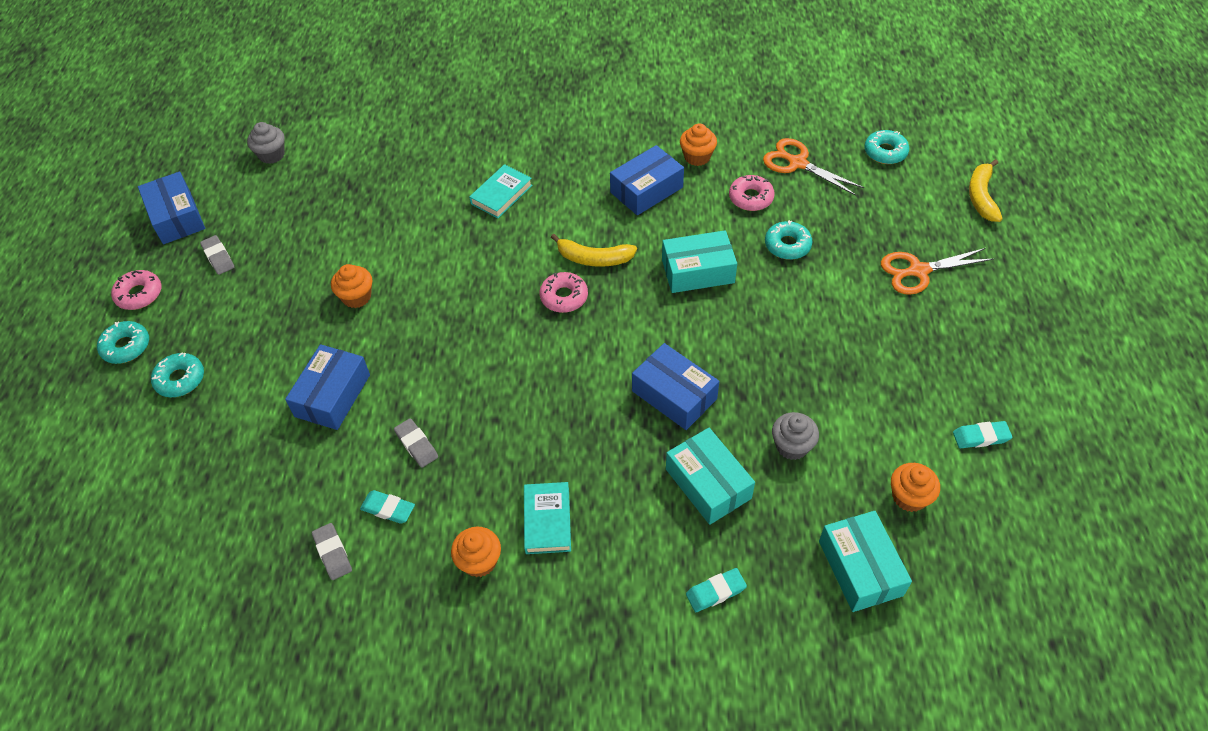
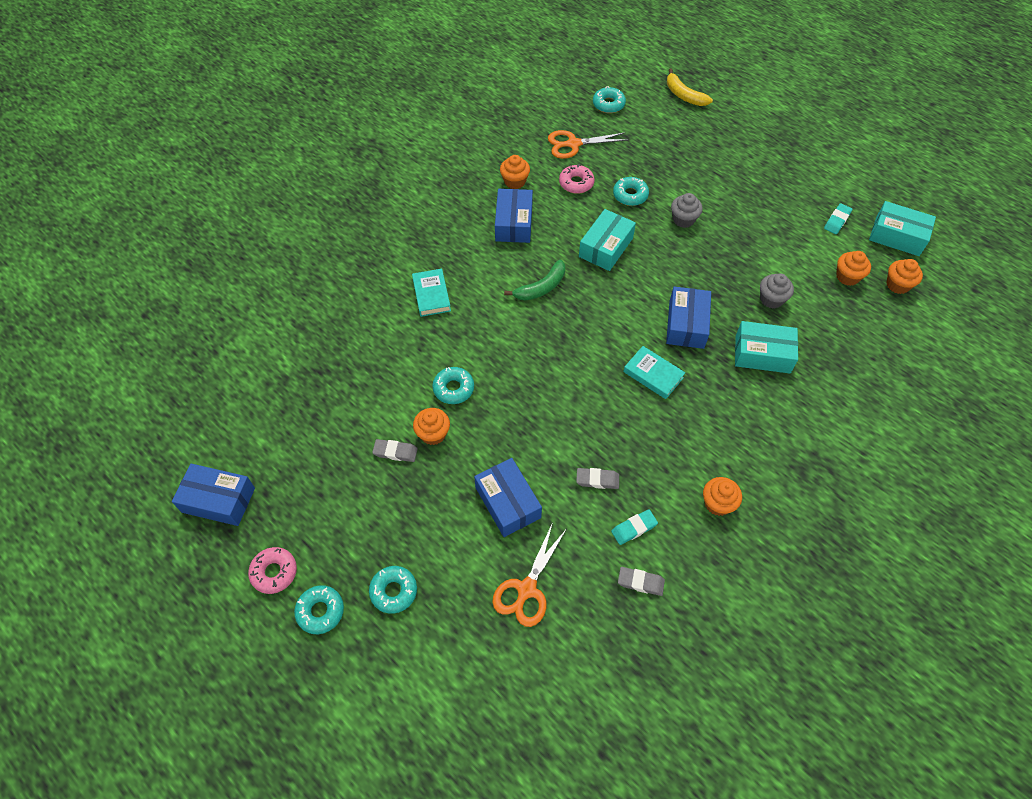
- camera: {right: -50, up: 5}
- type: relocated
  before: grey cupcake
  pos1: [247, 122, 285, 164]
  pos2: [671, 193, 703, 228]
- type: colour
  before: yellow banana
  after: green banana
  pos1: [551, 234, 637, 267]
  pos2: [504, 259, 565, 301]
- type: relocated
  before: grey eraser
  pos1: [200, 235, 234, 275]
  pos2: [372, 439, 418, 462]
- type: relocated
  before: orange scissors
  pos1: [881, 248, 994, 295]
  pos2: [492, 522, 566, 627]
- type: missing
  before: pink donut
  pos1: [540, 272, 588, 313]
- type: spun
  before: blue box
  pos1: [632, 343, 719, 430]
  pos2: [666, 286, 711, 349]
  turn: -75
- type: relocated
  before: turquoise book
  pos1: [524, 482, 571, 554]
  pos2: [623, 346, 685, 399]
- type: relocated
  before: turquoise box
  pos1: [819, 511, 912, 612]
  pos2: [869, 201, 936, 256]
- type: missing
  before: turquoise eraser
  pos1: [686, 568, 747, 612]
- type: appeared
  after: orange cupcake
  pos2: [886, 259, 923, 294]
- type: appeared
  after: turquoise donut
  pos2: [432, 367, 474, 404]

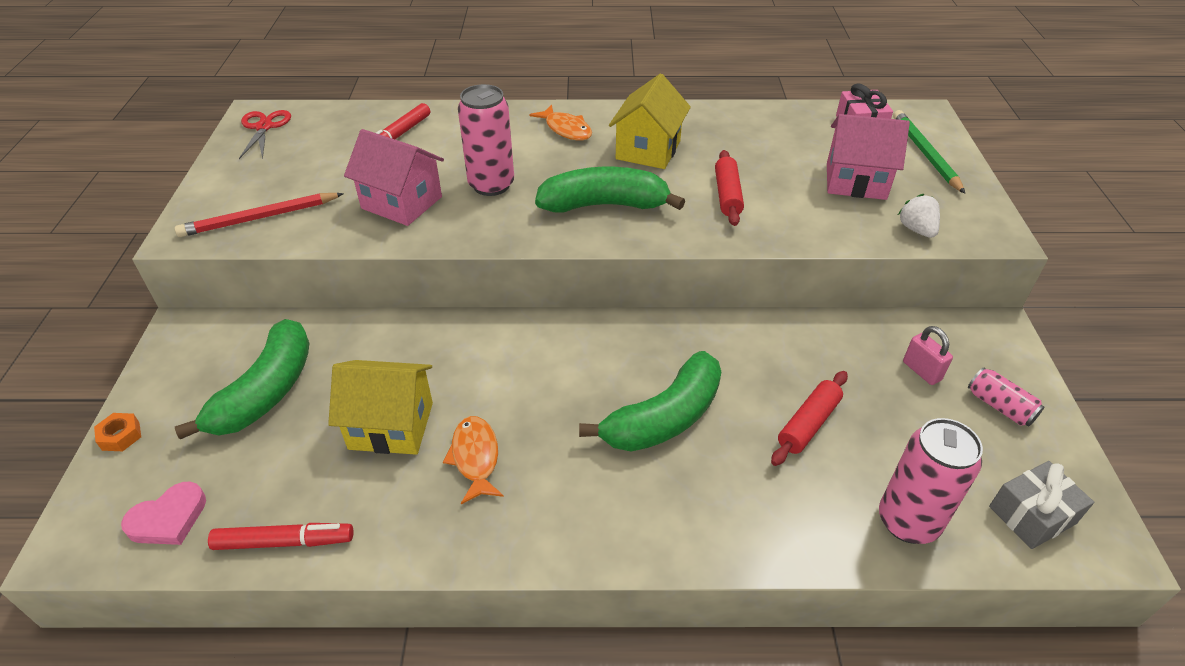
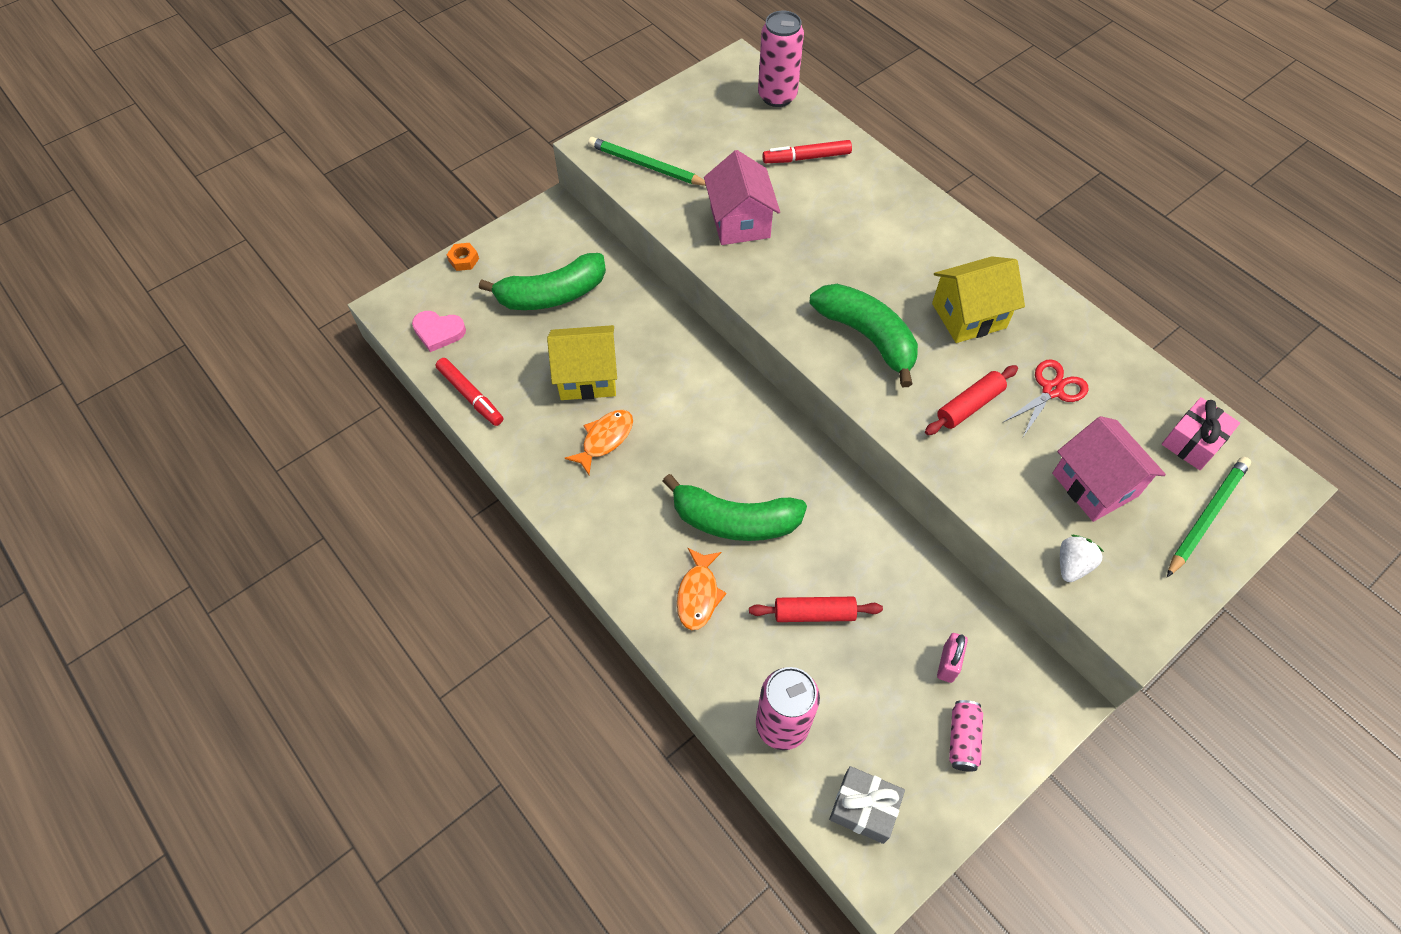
- camera: {right: 50, up: 15}
- type: relocated
  before: pink can
  pos1: [458, 84, 514, 196]
  pos2: [758, 11, 804, 107]
- type: relocated
  before: orange fish
  pos1: [529, 104, 592, 140]
  pos2: [677, 548, 727, 630]
- type: relocated
  before: red scissors
  pos1: [239, 110, 291, 159]
  pos2: [1002, 359, 1089, 437]
- type: colour
  before: red pencil
  after: green pencil
  pos1: [175, 193, 344, 237]
  pos2: [588, 137, 706, 186]
- type: spun
  before: yellow house
  pos1: [328, 360, 433, 455]
  pos2: [547, 325, 617, 400]
  turn: -60

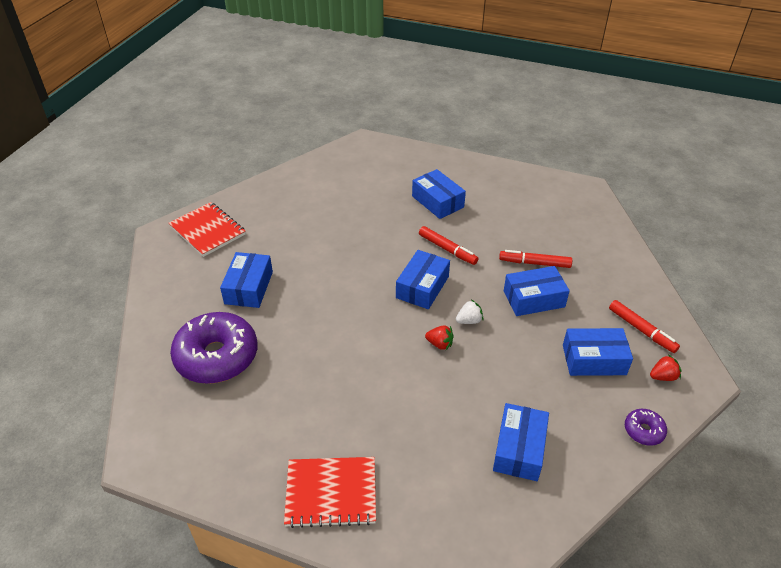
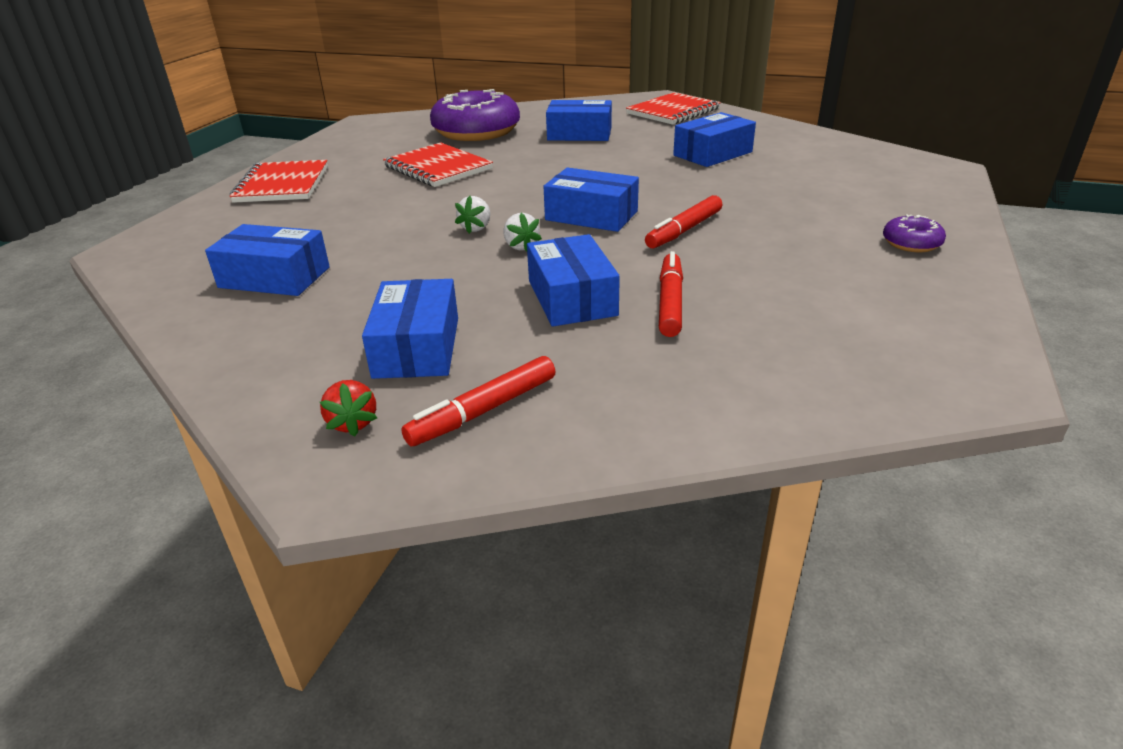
- camera: {right: 90, up: -10}
- type: relocated
  before: blue box
  pos1: [412, 169, 466, 219]
  pos2: [673, 112, 756, 167]
- type: colour
  before: red strawberry
  after: white strawberry
  pos1: [425, 325, 453, 350]
  pos2: [455, 196, 490, 234]
- type: relocated
  before: purple donut
  pos1: [625, 409, 667, 446]
  pos2: [883, 215, 946, 252]
- type: appeared
  after: red notebook
  pos2: [383, 142, 493, 187]

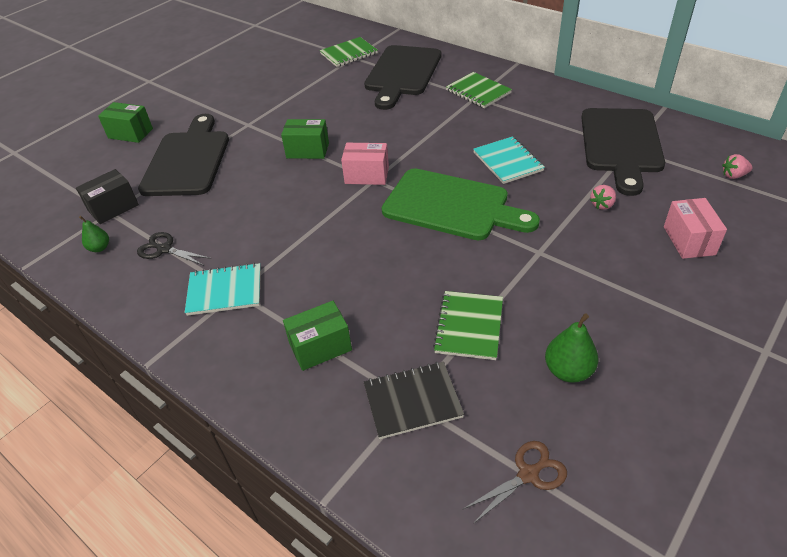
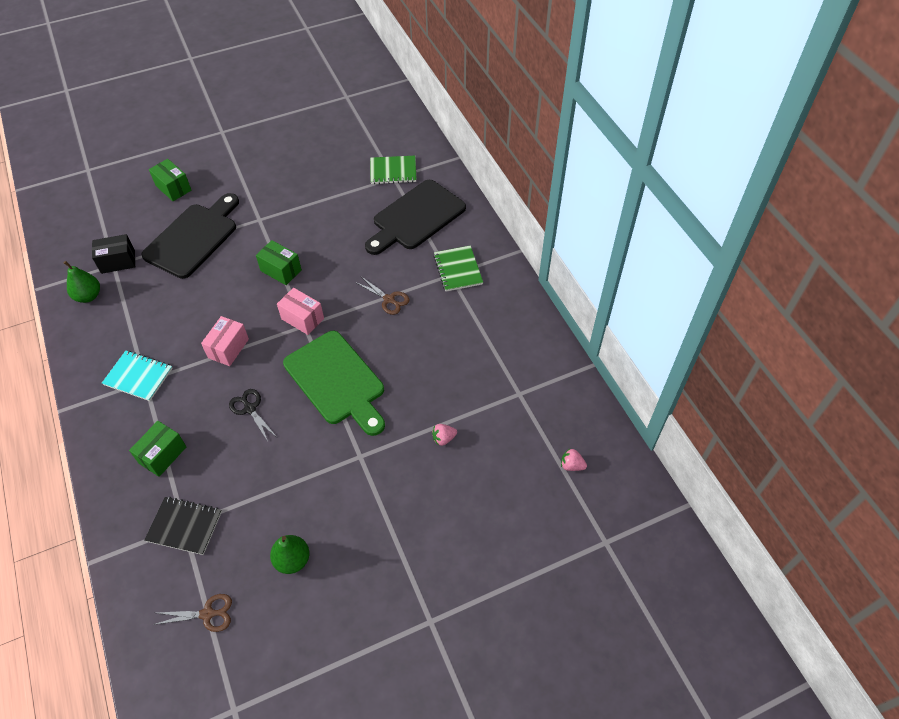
- camera: {right: 25, up: 10}
- type: missing
  before: black cutting board
  pos1: [581, 108, 665, 196]
- type: missing
  before: turquoise notebook
  pos1: [473, 136, 545, 184]
- type: relocated
  before: pink box
  pos1: [664, 198, 727, 259]
  pos2: [201, 316, 249, 366]
- type: size
  before: green pear
  pos1: [79, 216, 109, 252]
  pos2: [64, 261, 100, 303]
  scale: 1.58
- type: relocated
  before: black scissors
  pos1: [137, 232, 211, 265]
  pos2: [229, 389, 276, 441]
- type: missing
  before: green notebook
  pos1: [433, 291, 503, 360]
- type: spun
  before: green box
  pos1: [283, 301, 352, 371]
  pos2: [129, 421, 186, 477]
  turn: -60
- type: appeared
  after: brown scissors
  pos2: [355, 277, 410, 315]

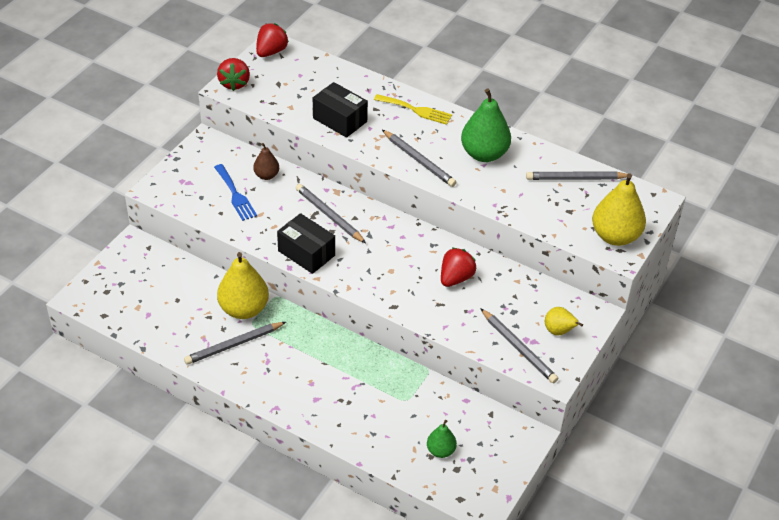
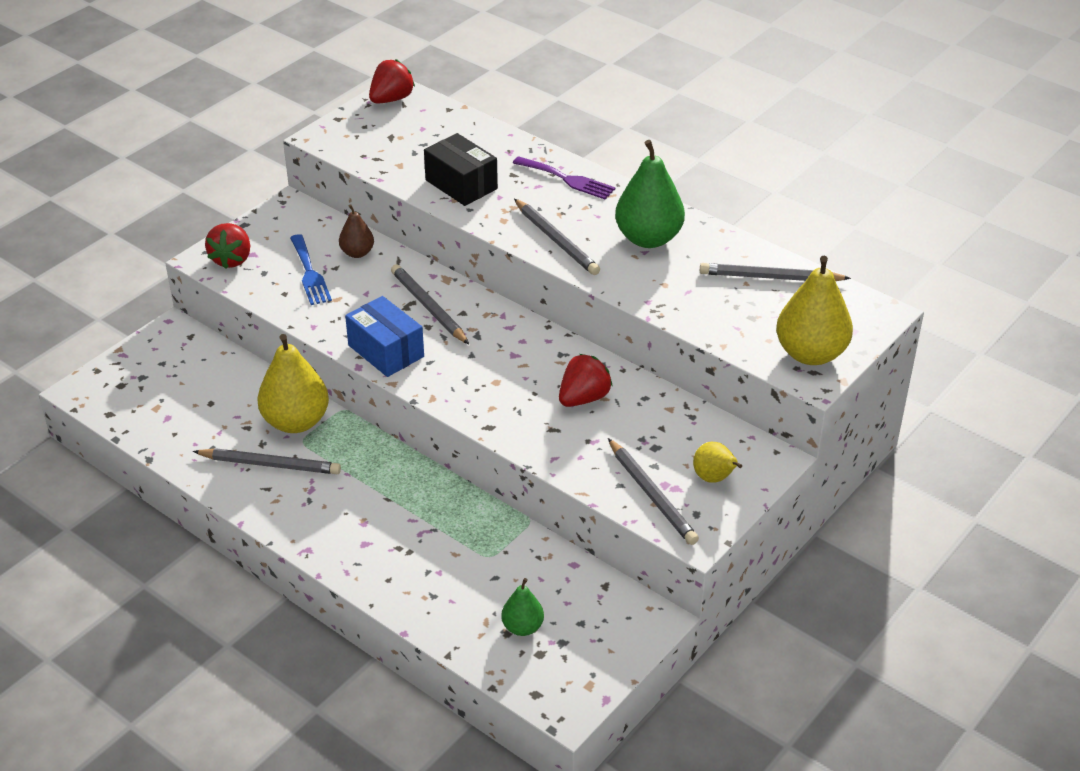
- camera: {right: 10, up: -5}
- type: relocated
  before: red strawberry
  pos1: [217, 58, 250, 91]
  pos2: [205, 223, 250, 269]
- type: colour
  before: yellow fork
  after: purple fork
  pos1: [374, 94, 452, 125]
  pos2: [513, 156, 616, 199]
- type: colour
  before: black box
  after: blue box
  pos1: [277, 213, 335, 274]
  pos2: [345, 296, 424, 377]
- type: spun
  before: grey pencil
  pos1: [184, 322, 286, 365]
  pos2: [193, 448, 341, 474]
  turn: -150

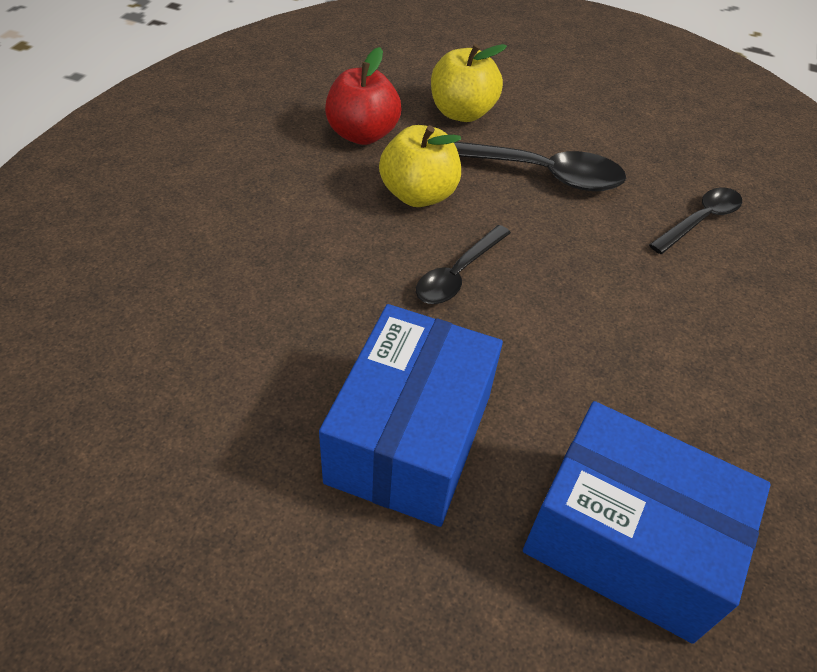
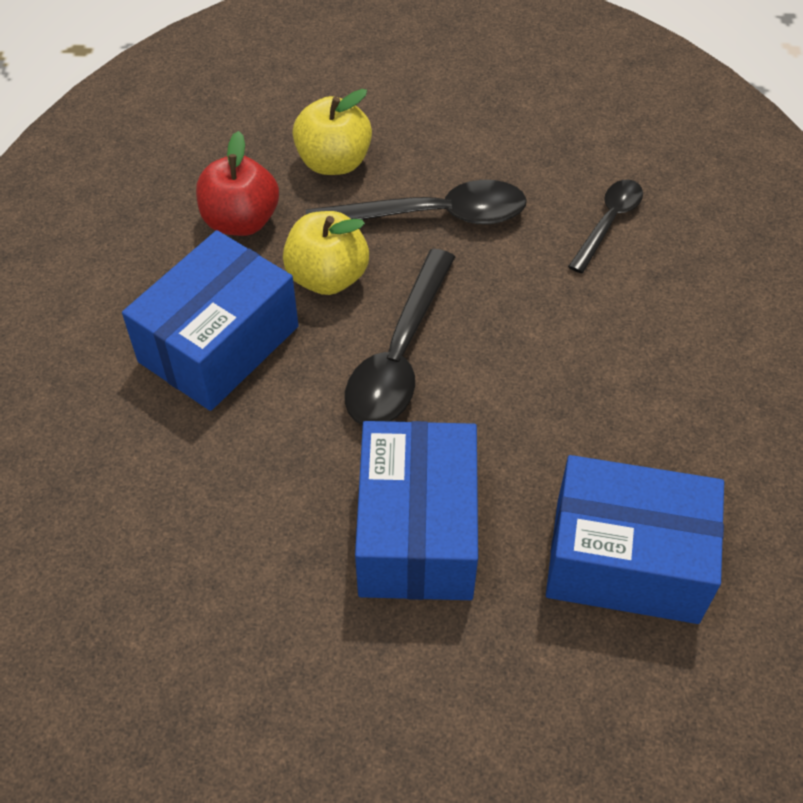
- camera: {right: -15, up: 5}
- type: size
  before: black spoon
  pos1: [416, 225, 511, 304]
  pos2: [345, 249, 455, 425]
  scale: 1.65
- type: appeared
  after: blue box
  pos2: [122, 230, 299, 411]

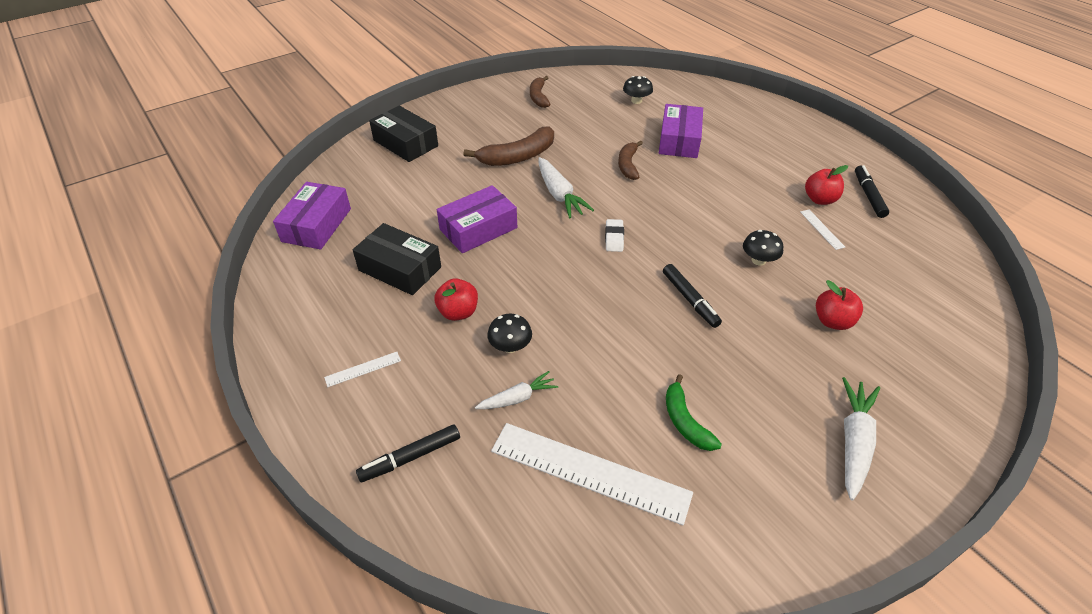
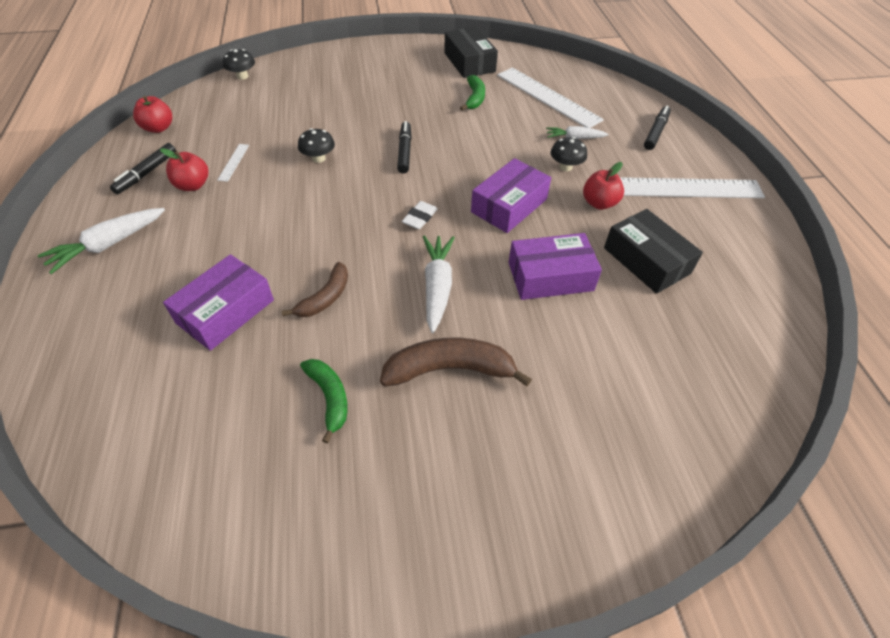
- camera: {right: -155, up: 5}
- type: missing
  before: brown banana
  pos1: [530, 76, 550, 108]
- type: relocated
  before: black mushroom
  pos1: [623, 76, 653, 104]
  pos2: [223, 49, 255, 80]
- type: relocated
  before: black box
  pos1: [369, 106, 438, 162]
  pos2: [444, 27, 498, 78]
- type: relocated
  before: purple box
  pos1: [273, 182, 351, 250]
  pos2: [471, 158, 551, 233]
- type: relocated
  before: red apple
  pos1: [816, 280, 863, 330]
  pos2: [133, 96, 172, 133]
- type: size
  before: white ruler
  pos1: [324, 352, 401, 387]
  pos2: [620, 177, 765, 198]
  scale: 2.39
- type: relocated
  before: white carrot
  pos1: [842, 377, 880, 500]
  pos2: [38, 208, 165, 274]
- type: spun
  before: black marker
  pos1: [356, 424, 460, 482]
  pos2: [644, 105, 671, 150]
  turn: -60
- type: appeared
  after: green banana
  pos2: [300, 359, 348, 443]

